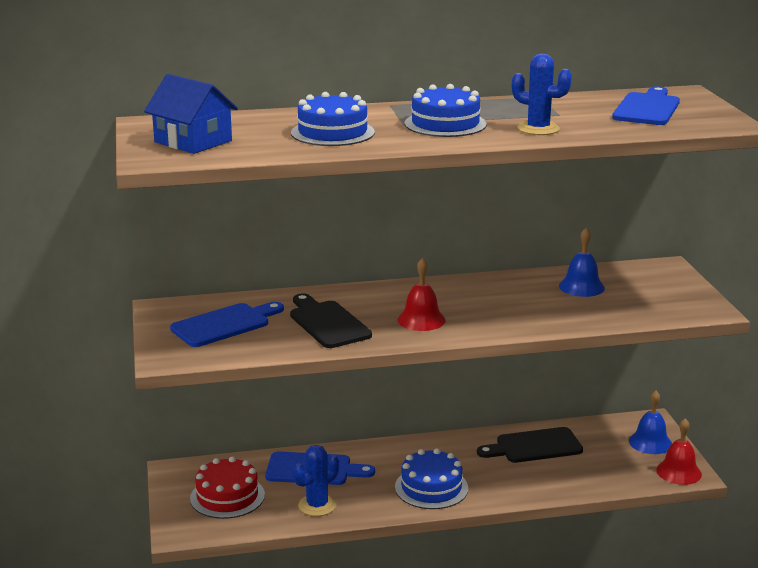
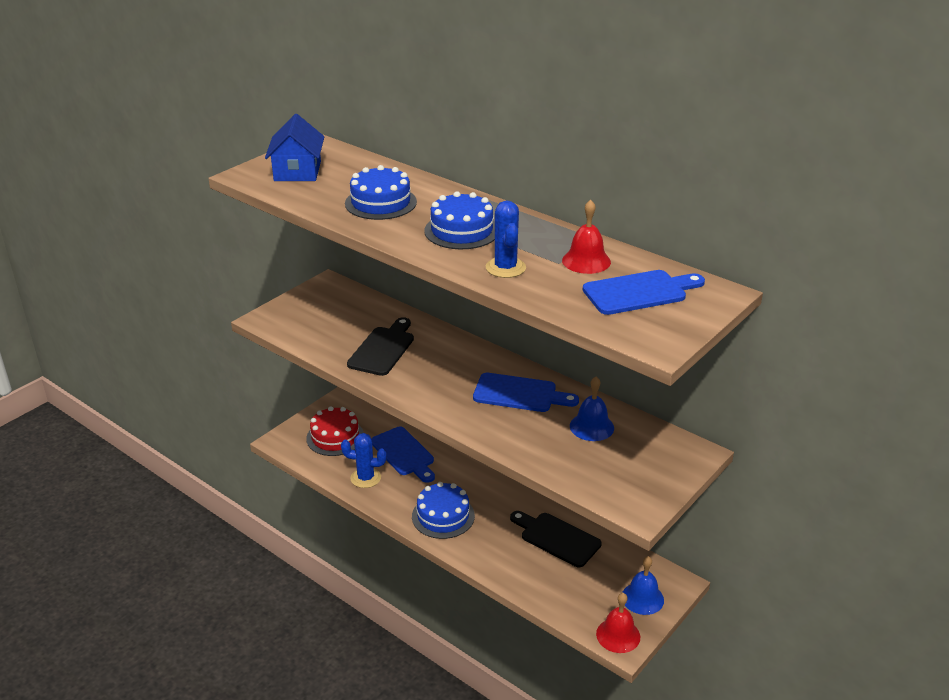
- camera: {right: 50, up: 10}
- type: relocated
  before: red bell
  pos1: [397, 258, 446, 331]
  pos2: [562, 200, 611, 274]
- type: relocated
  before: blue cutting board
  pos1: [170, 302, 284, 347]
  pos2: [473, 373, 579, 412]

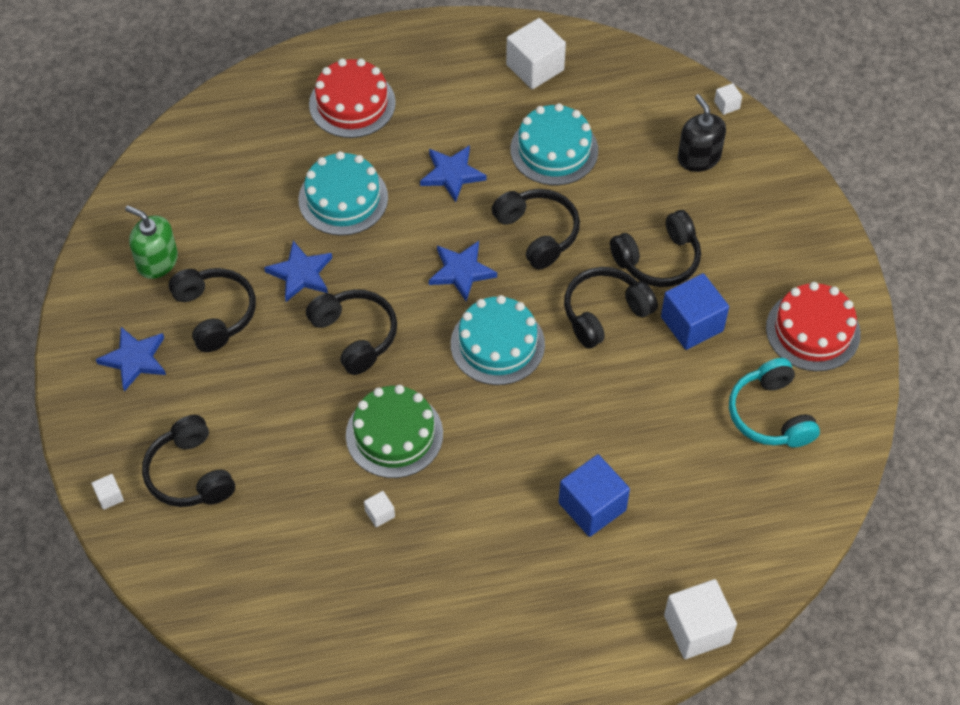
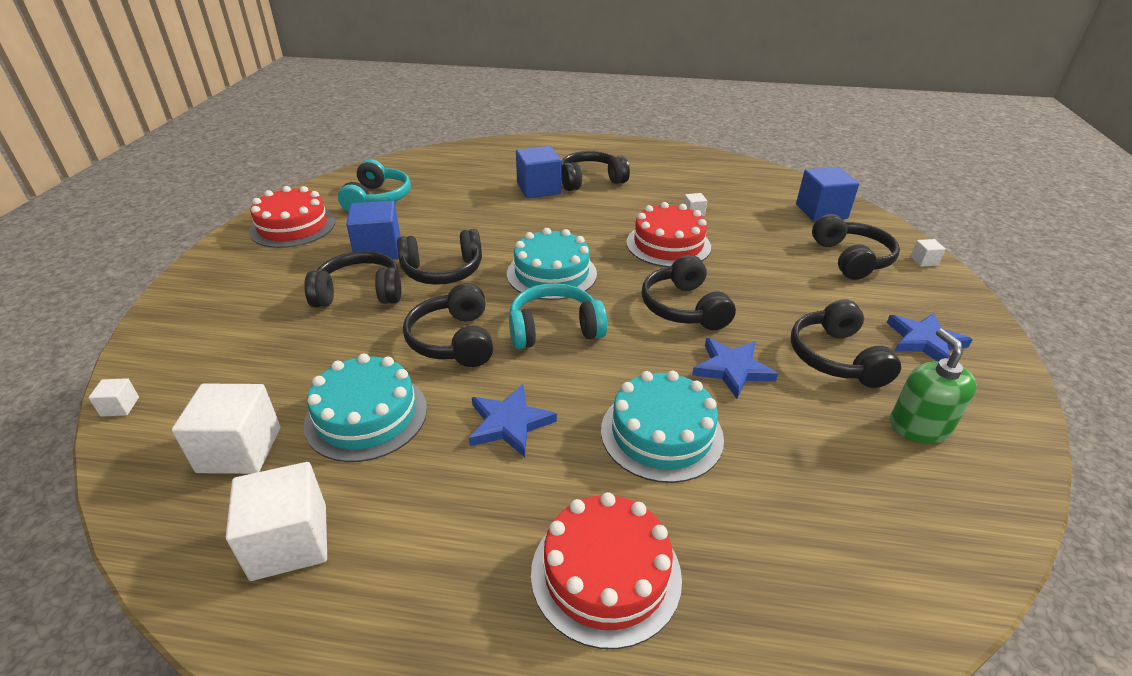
- camera: {right: -160, up: -20}
- type: missing
  before: black soap dispenser
  pos1: [678, 94, 726, 172]
- type: spun
  before: green soap dispenser
  pos1: [125, 205, 178, 279]
  pos2: [890, 329, 977, 444]
  turn: -150
- type: exchanged
  before: blue star
  after: turquoise headphones
  pos1: [429, 241, 497, 302]
  pos2: [509, 283, 608, 349]
- type: colour
  before: green cake
  after: red cake
  pos1: [346, 385, 443, 478]
  pos2: [626, 202, 711, 267]
- type: relocated
  before: white cube
  pos1: [664, 579, 737, 659]
  pos2: [172, 384, 280, 474]
- type: appeared
  after: black headphones
  pos2: [561, 151, 630, 191]
- type: appeared
  after: blue cube
  pos2: [796, 167, 859, 222]

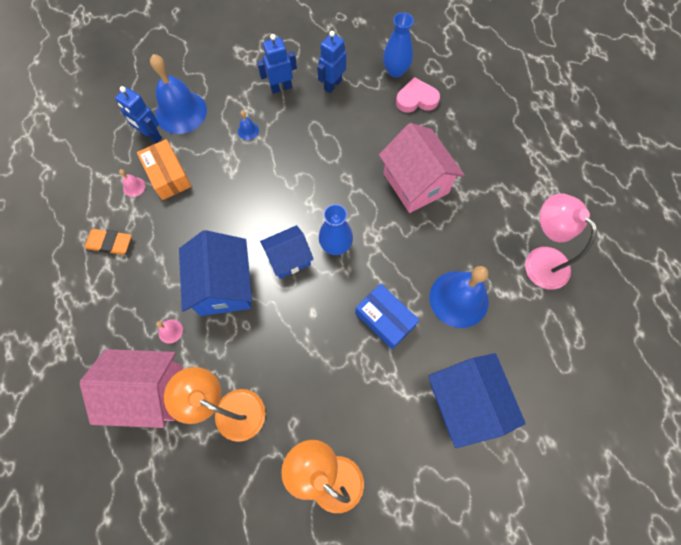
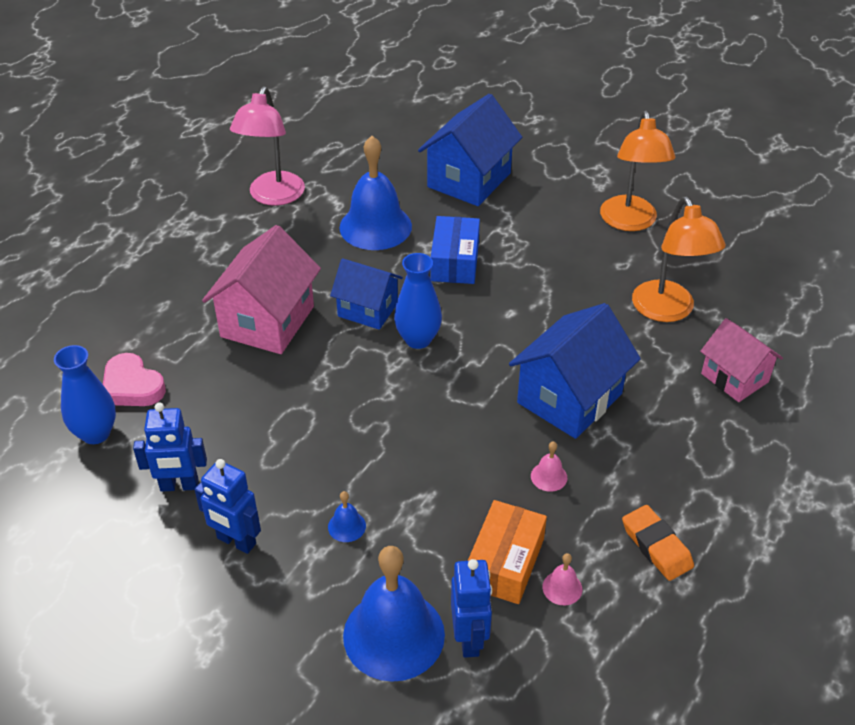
- camera: {right: -130, up: -25}
- type: relocated
  before: blue house
  pos1: [260, 225, 314, 279]
  pos2: [330, 258, 403, 330]
- type: relocated
  before: pink bell
  pos1: [156, 319, 183, 344]
  pos2: [531, 441, 567, 492]
- type: size
  before: pink house
  pos1: [79, 349, 183, 428]
  pos2: [700, 318, 783, 402]
  scale: 0.63

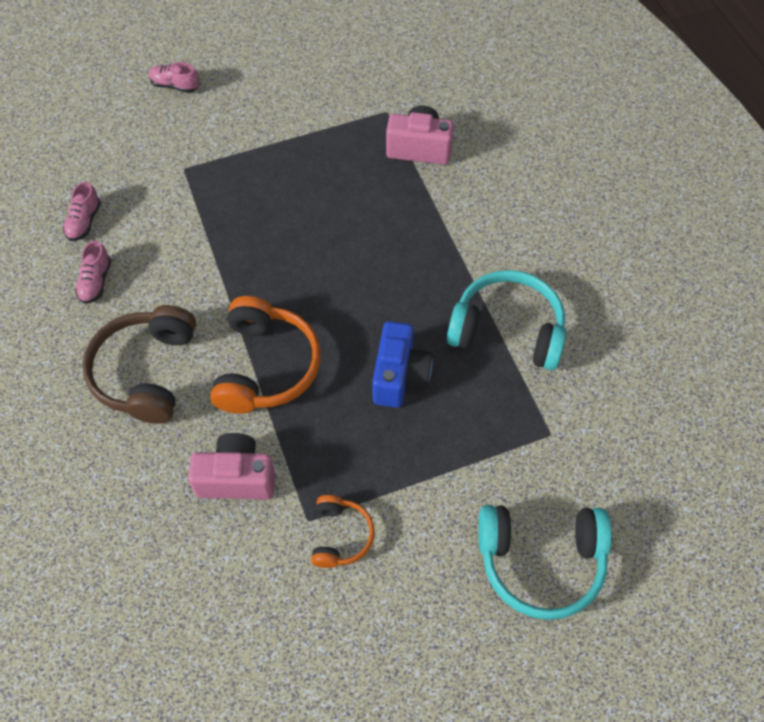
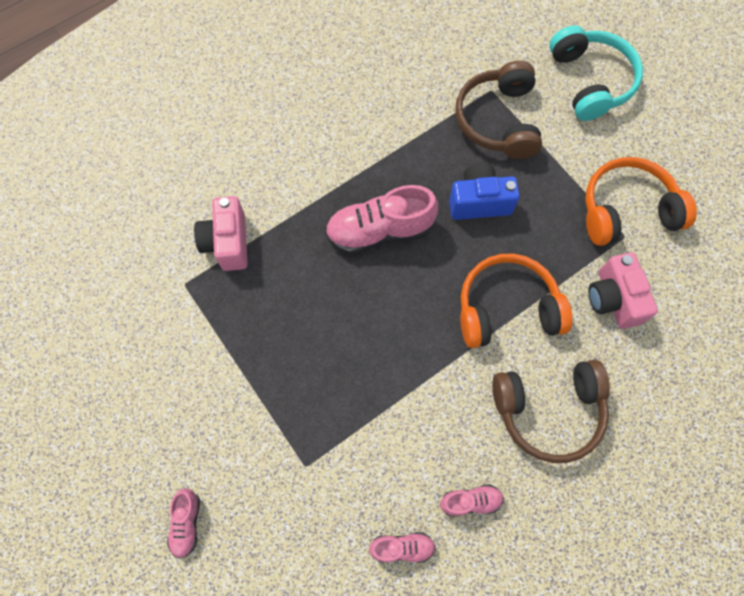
- camera: {right: -105, up: 10}
- type: missing
  before: turquoise headphones
  pos1: [447, 270, 566, 370]
- type: size
  before: orange headphones
  pos1: [311, 495, 375, 568]
  pos2: [585, 157, 697, 246]
  scale: 1.82
- type: appeared
  after: brown headphones
  pos2: [455, 61, 542, 159]
- type: appeared
  after: pink shoe
  pos2: [325, 185, 438, 254]

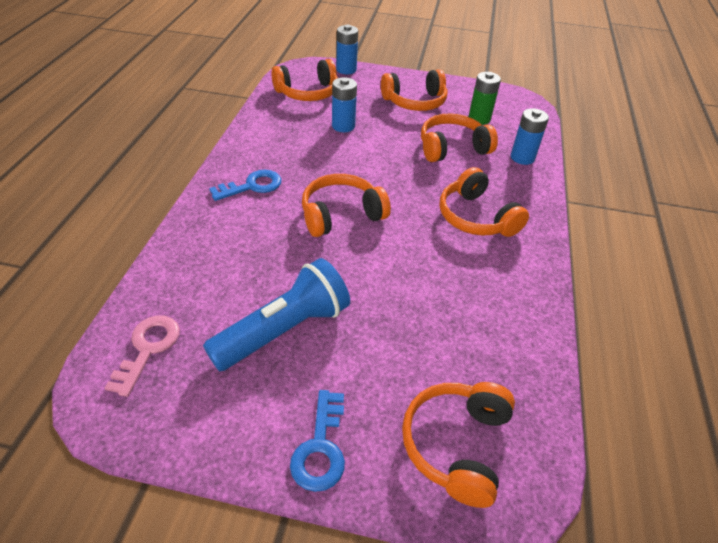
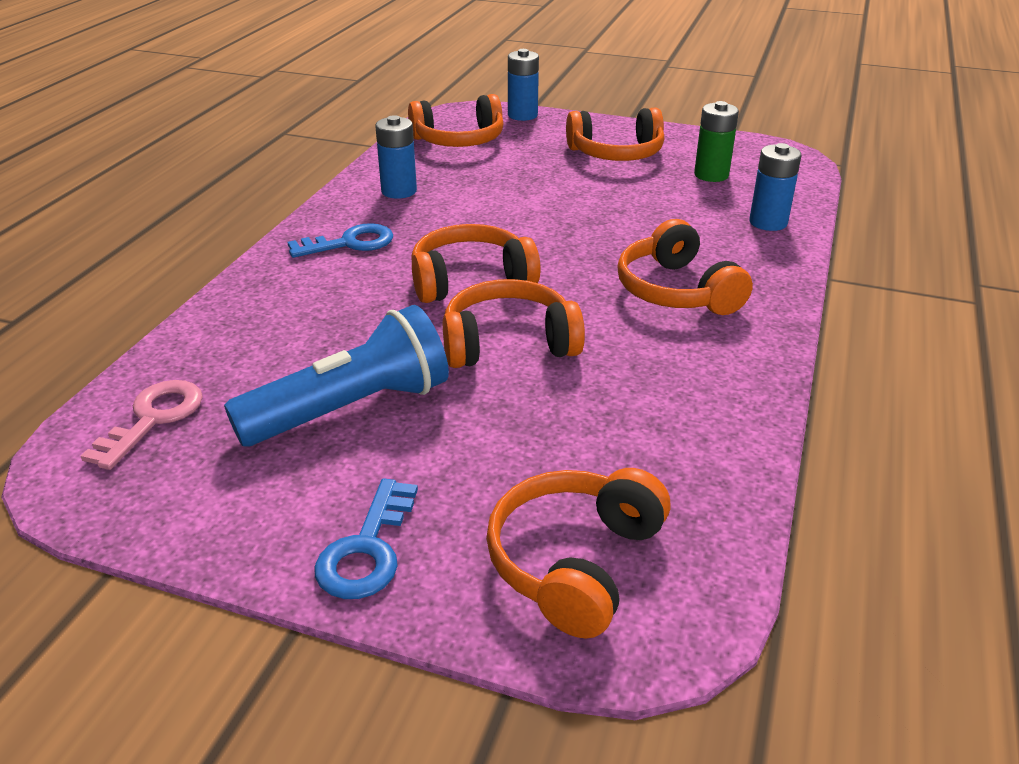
- camera: {right: 10, up: -10}
- type: relocated
  before: blue battery
  pos1: [332, 77, 357, 132]
  pos2: [375, 115, 417, 199]
- type: relocated
  before: orange headphones
  pos1: [421, 113, 498, 162]
  pos2: [443, 279, 585, 368]

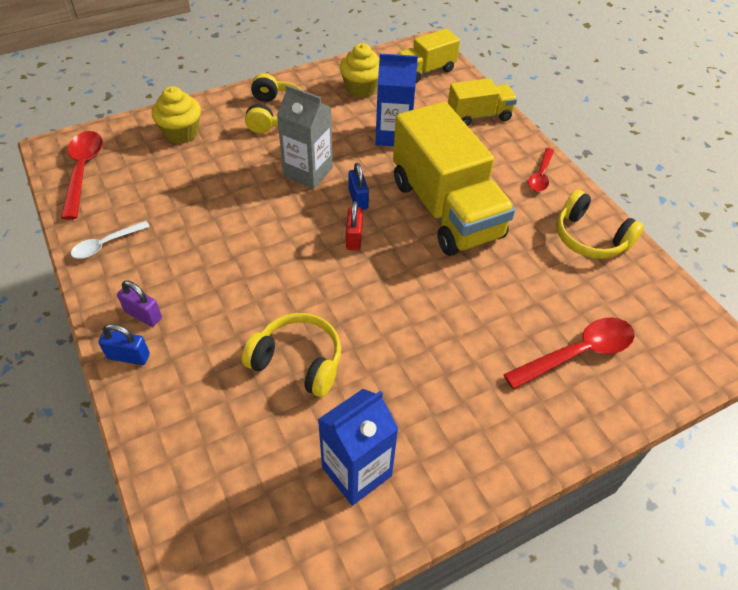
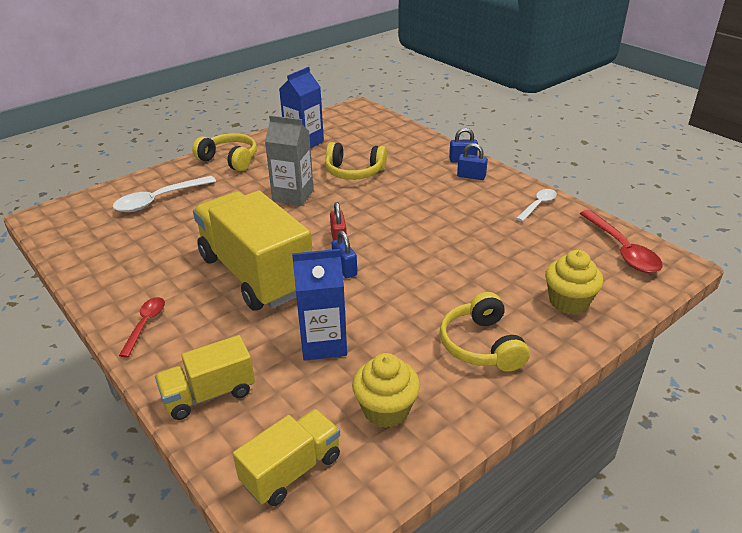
- camera: {right: 170, up: -15}
- type: relocated
  before: grey carton
  pos1: [277, 85, 333, 189]
  pos2: [265, 115, 314, 206]
- type: relocated
  before: yellow headphones
  pos1: [556, 190, 644, 259]
  pos2: [192, 133, 257, 171]
- type: colour
  before: purple padlock
  after: blue padlock
  pos1: [117, 280, 162, 327]
  pos2: [457, 143, 488, 180]
- type: colour
  before: red spoon
  after: white spoon
  pos1: [503, 317, 635, 389]
  pos2: [113, 176, 216, 212]

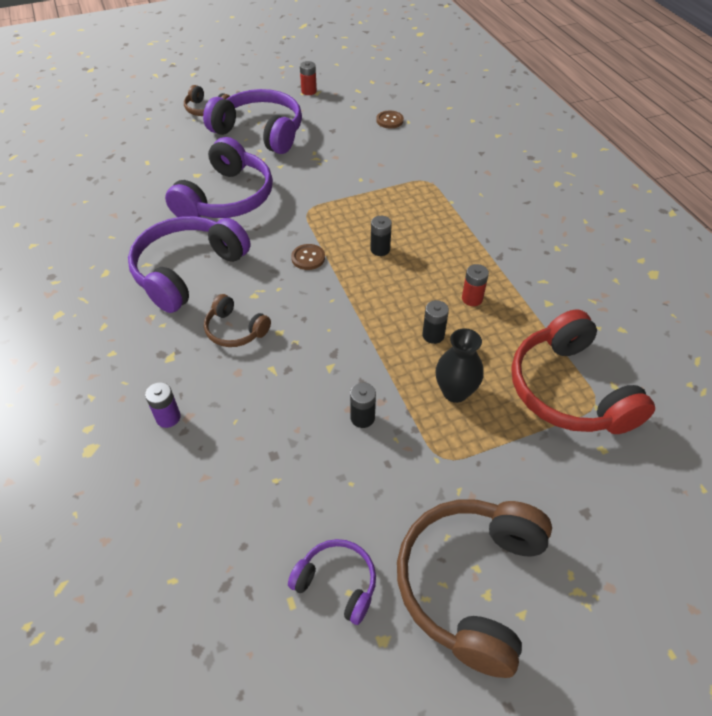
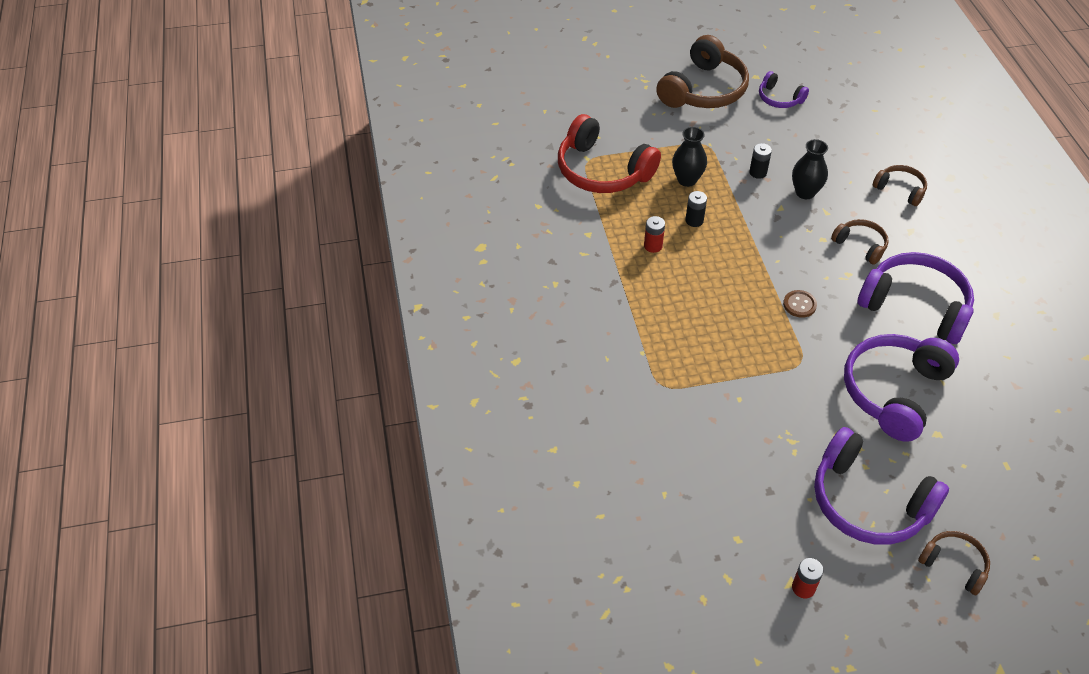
- camera: {right: -170, up: 0}
- type: missing
  before: brown button
  pos1: [376, 111, 404, 128]
- type: spun
  before: purple headphones
  pos1: [128, 216, 251, 313]
  pos2: [858, 252, 974, 344]
  turn: -105
- type: missing
  before: black battery
  pos1: [370, 216, 392, 256]
- type: spun
  before: red headphones
  pos1: [511, 309, 655, 434]
  pos2: [558, 114, 661, 193]
  turn: 135
- type: exchanged
  before: purple battery
  after: brown headphones
  pos1: [145, 382, 181, 428]
  pos2: [873, 165, 927, 206]
- type: appeared
  after: black vase
  pos2: [792, 139, 828, 199]

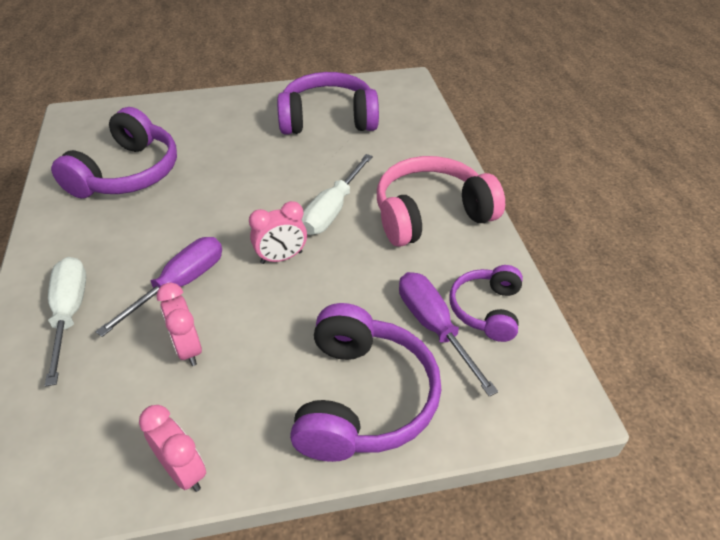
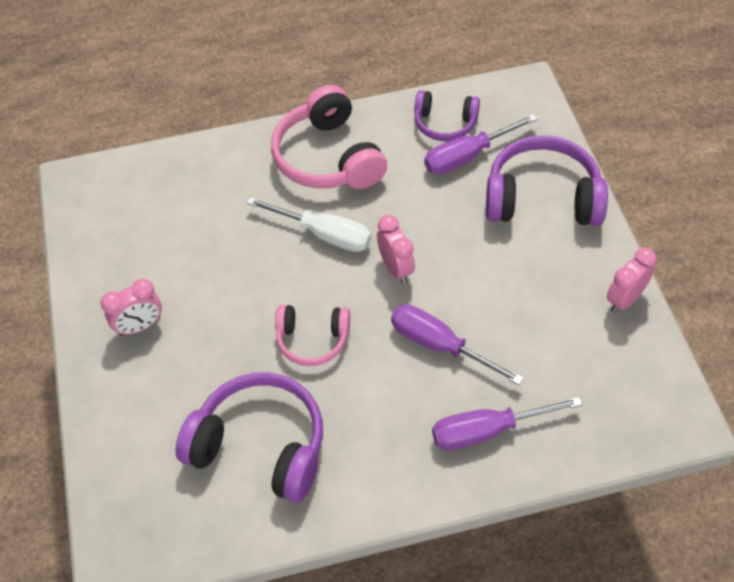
- camera: {right: -90, up: 10}
- type: missing
  before: purple headphones
  pos1: [277, 72, 379, 135]
- type: colour
  before: white screwdriver
  after: purple screwdriver
  pos1: [45, 257, 86, 386]
  pos2: [432, 397, 583, 450]
- type: relocated
  before: pink clock
  pos1: [156, 283, 202, 366]
  pos2: [101, 278, 162, 336]
- type: appeared
  after: pink headphones
  pos2: [275, 305, 350, 366]

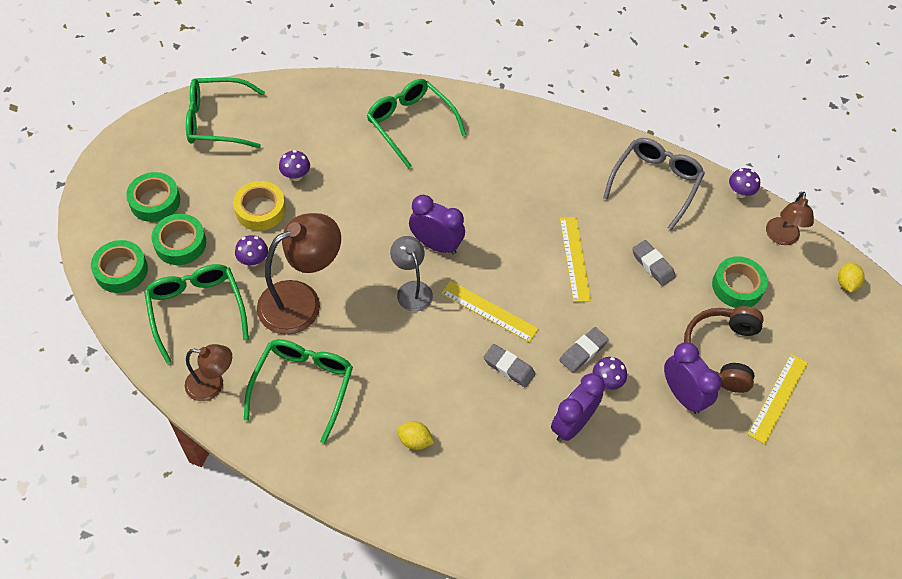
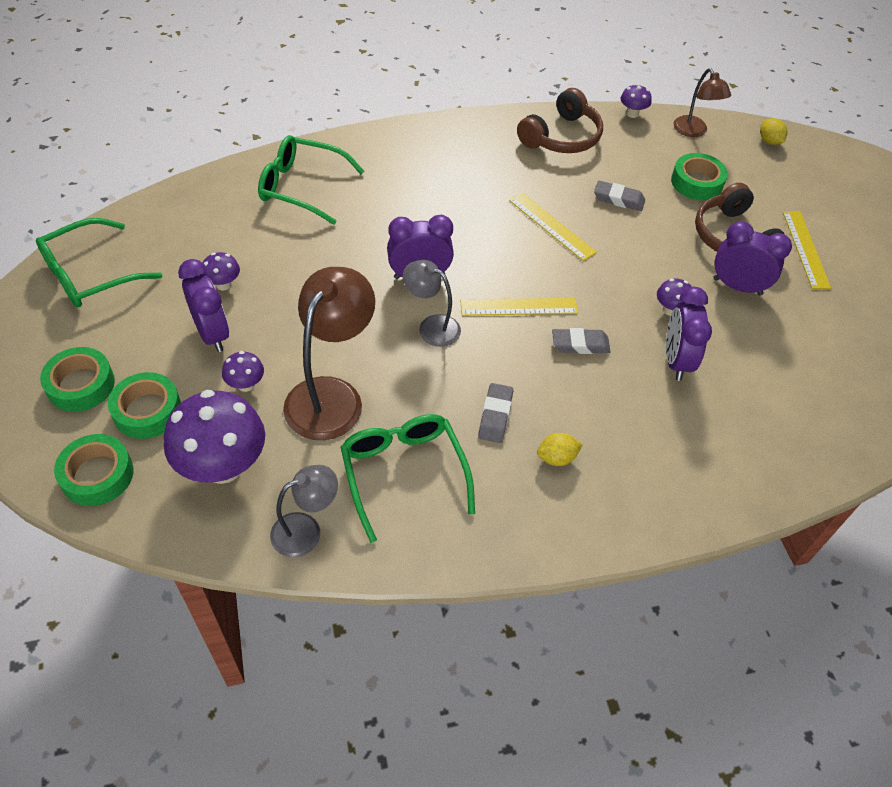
- camera: {right: -35, up: -5}
- type: exchanged
  before: grey glasses
  after: brown headphones
  pos1: [603, 138, 705, 230]
  pos2: [517, 88, 603, 153]
- type: exchanged
  before: yellow tape
  after: purple clock
  pos1: [233, 181, 286, 231]
  pos2: [178, 259, 229, 352]
- type: exchanged
  before: green glasses
  after: purple mushroom
  pos1: [144, 264, 249, 364]
  pos2: [164, 390, 265, 484]
- type: relocated
  before: grey eraser
  pos1: [560, 327, 609, 373]
  pos2: [478, 383, 513, 443]
- type: colour
  before: brown lamp
  after: grey lamp
  pos1: [185, 344, 232, 401]
  pos2: [270, 465, 338, 557]

